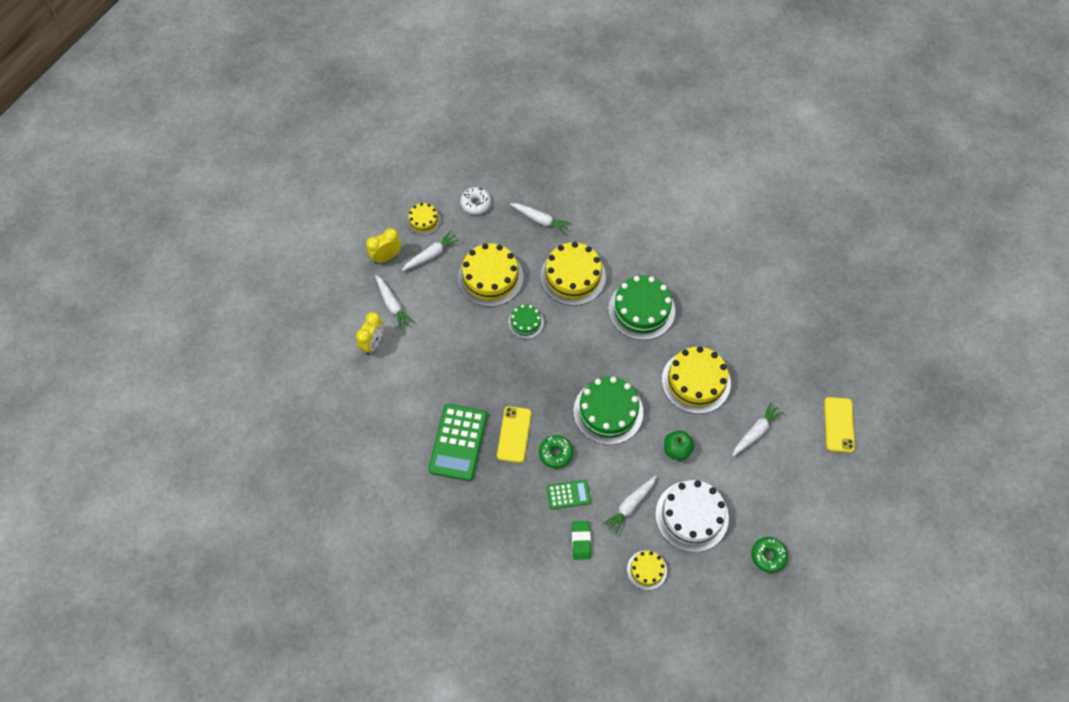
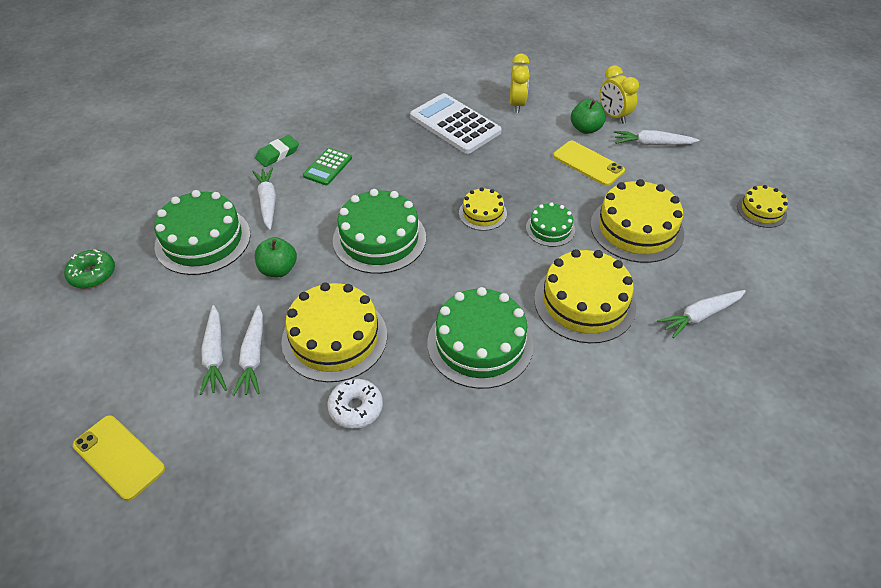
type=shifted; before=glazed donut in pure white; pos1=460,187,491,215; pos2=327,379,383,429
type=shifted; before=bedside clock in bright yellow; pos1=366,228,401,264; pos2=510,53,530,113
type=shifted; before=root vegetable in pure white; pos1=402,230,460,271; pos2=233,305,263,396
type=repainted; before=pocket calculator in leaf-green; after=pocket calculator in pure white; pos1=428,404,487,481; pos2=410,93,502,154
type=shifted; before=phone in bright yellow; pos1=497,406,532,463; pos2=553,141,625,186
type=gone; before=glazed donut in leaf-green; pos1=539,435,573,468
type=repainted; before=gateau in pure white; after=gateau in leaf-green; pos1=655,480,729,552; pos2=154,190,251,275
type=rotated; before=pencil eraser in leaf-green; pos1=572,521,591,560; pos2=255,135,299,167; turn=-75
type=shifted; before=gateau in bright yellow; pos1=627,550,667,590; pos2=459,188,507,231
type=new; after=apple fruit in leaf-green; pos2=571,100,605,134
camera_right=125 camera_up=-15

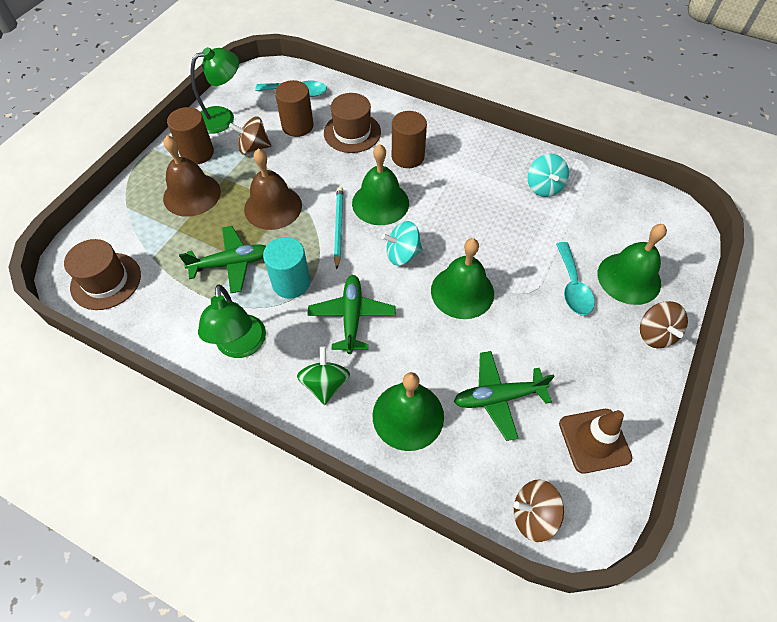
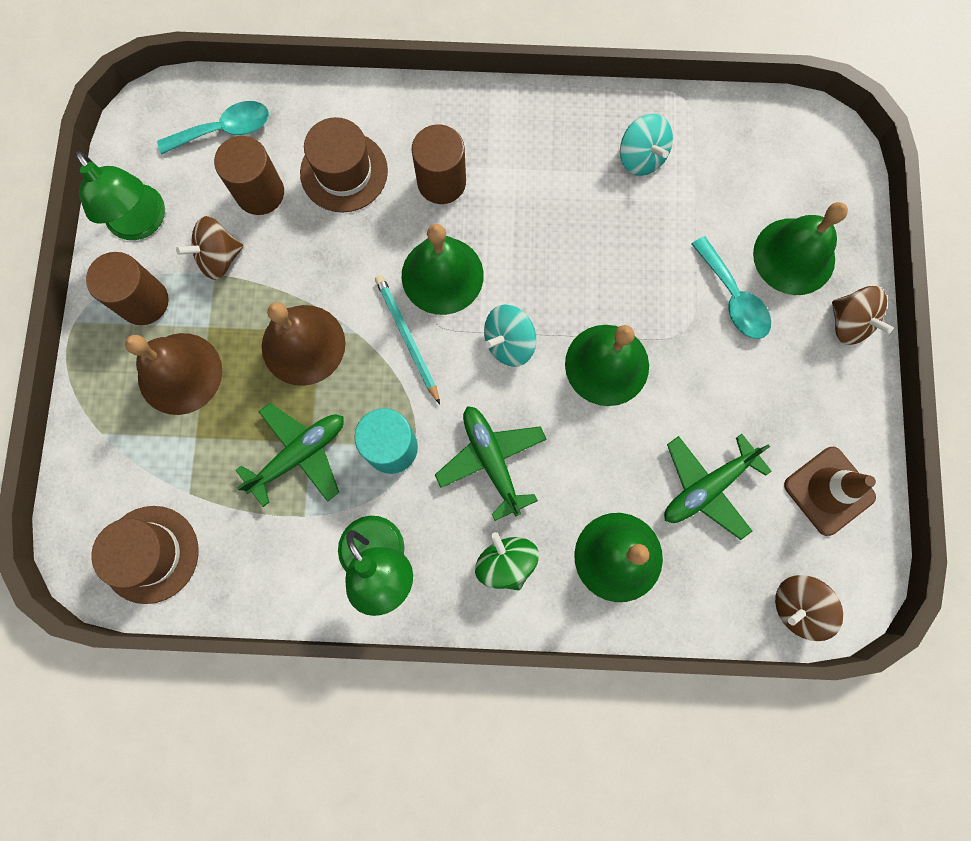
type=rotated; before=desk lamp in leaf-green; pos1=190,47,239,134; pos2=76,152,165,240; turn=105
camera_right=-25 camera_up=20

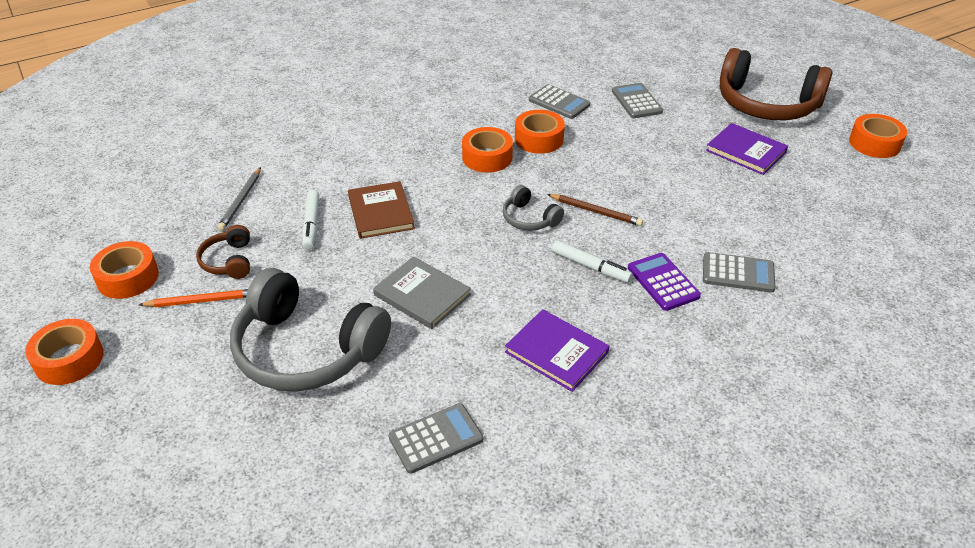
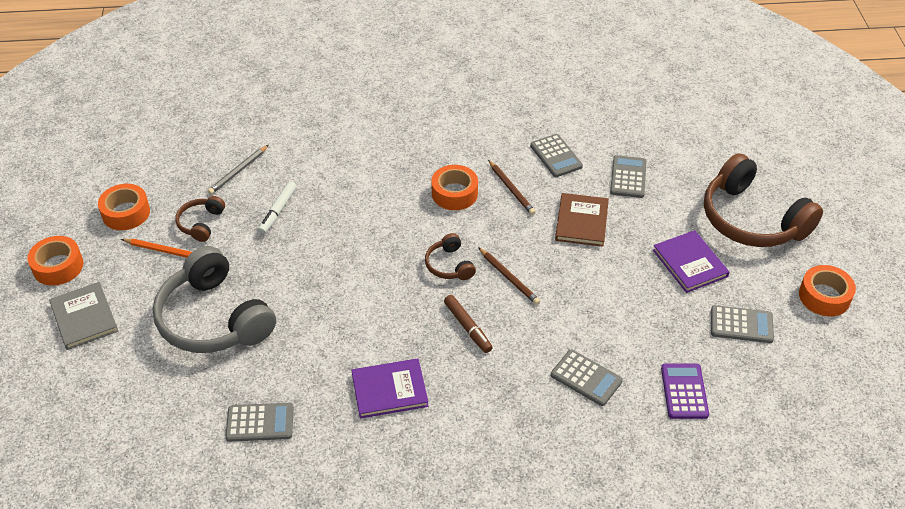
type=swapped; before=tape in orange; after=pencil in brown; pos1=515,110,565,154; pos2=488,160,536,215
type=shifted; before=hardcover in brown; pos1=348,181,415,239; pos2=555,193,609,247
type=repainted; before=headset in gray; after=headset in brown; pos1=503,185,564,231; pos2=425,233,476,280
type=repainted; before=felt pen in pure white; after=felt pen in brown; pos1=552,241,633,283; pos2=444,295,493,353
type=shifted; before=pocket calculator in violet; pos1=628,253,701,311; pos2=661,364,709,419
type=shifted; before=hardcover in gray; pos1=373,256,471,329; pos2=49,282,118,350
type=rotated; before=hardcover in violet; pos1=505,309,609,392; pos2=352,358,428,419; turn=-75
type=new; after=pocket calculator in gray; pos2=711,305,774,343
camera_right=25 camera_up=5

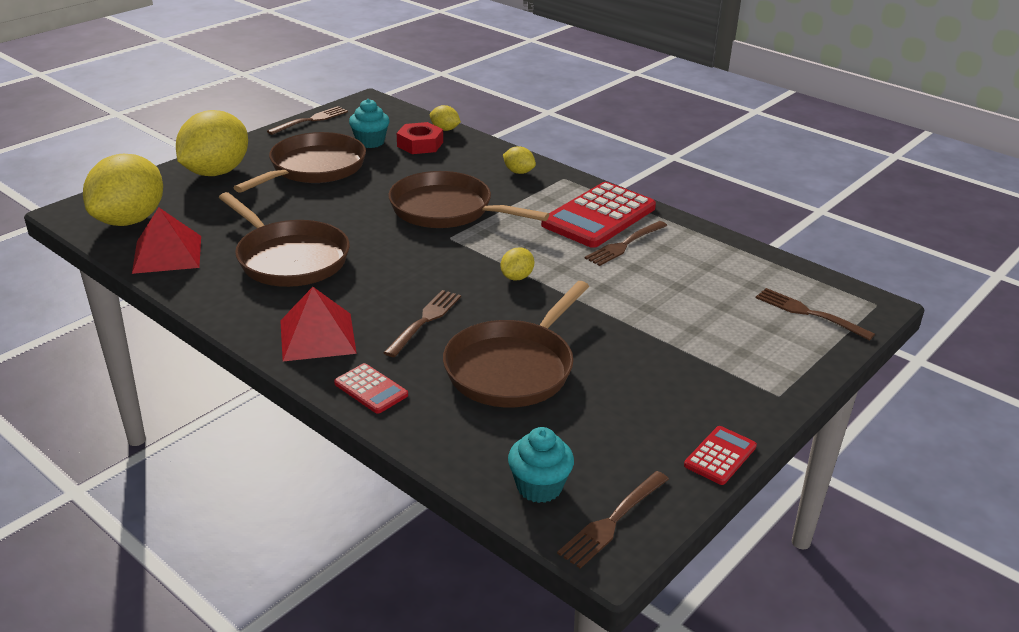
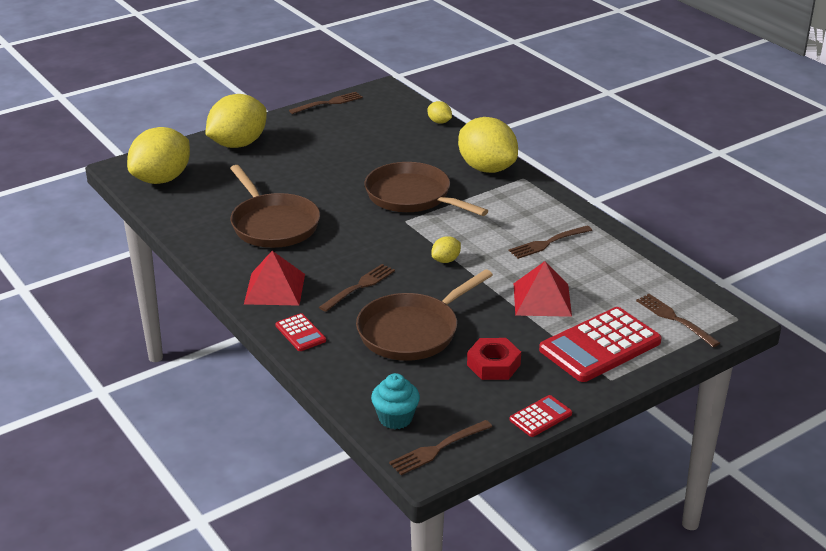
type=gone; before=cupcake in aqua; pos1=349,99,390,148
type=shifted; before=nut in scarlet; pos1=397,122,443,154; pos2=467,338,521,380
type=gone; before=frying pan in brown; pos1=233,132,366,193
type=scaled; before=toy lemon in bright yellow; pos1=503,146,536,174; pos2=458,117,518,173; scale=2.32
type=shifted; before=pocket calculator in scarlet; pos1=541,182,656,248; pos2=539,307,662,382
type=shifted; before=solid pyramid in scarlet; pos1=132,207,201,274; pos2=514,261,572,317
camera_right=15 camera_up=0

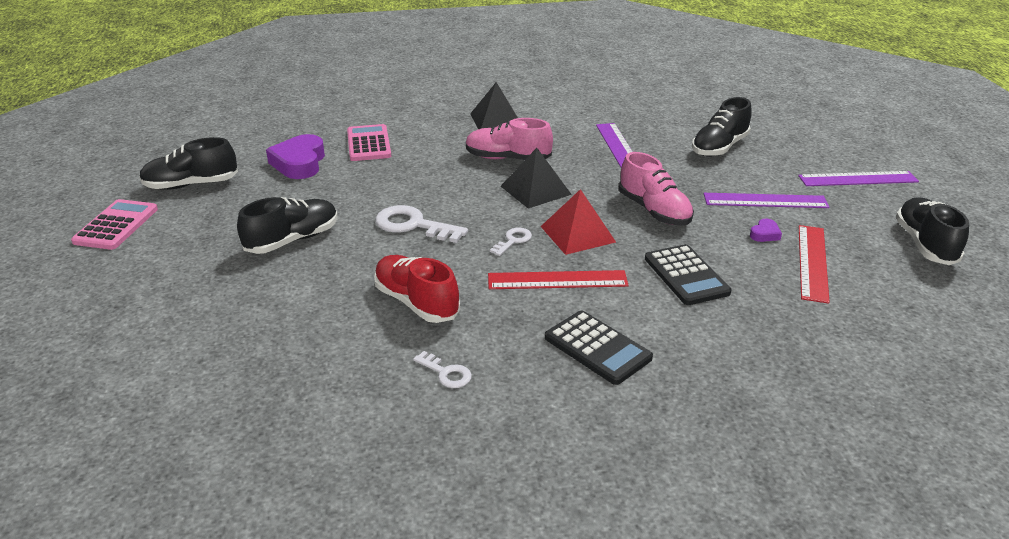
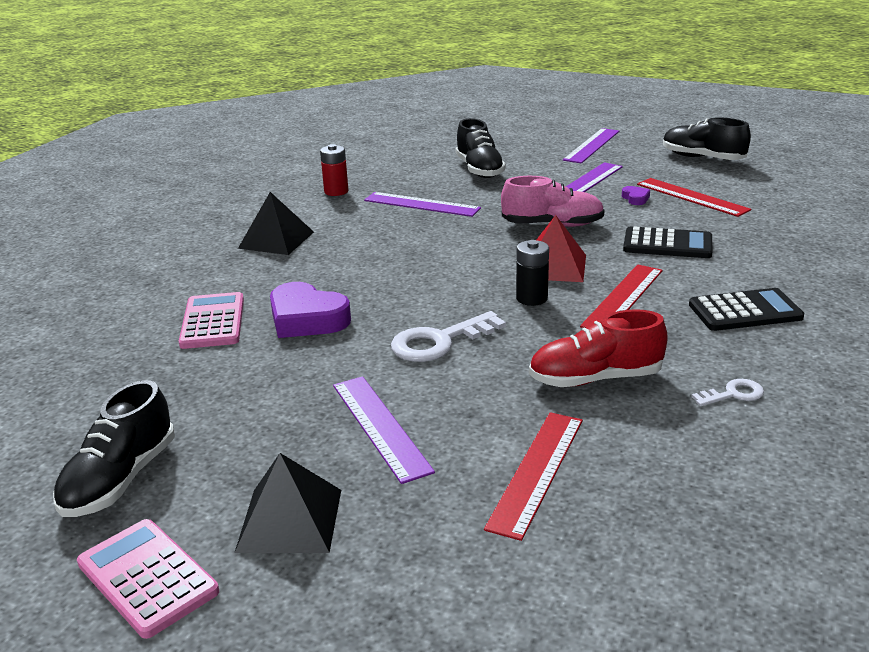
type=gone; before=lace-up shoe in rosy; pos1=466,118,553,160
type=rotated; before=pocket calculator in rosy; pos1=347,124,391,161; pos2=179,292,244,349; turn=60
type=shifted; before=heart in violet; pos1=266,134,325,179; pos2=270,282,351,338
type=shifted; before=solid pyramid in black; pos1=501,148,572,209; pos2=234,453,341,553
type=swapped; before=lace-up shoe in black; after=straightedge in violet; pos1=237,197,338,254; pos2=333,376,435,484
type=swapped; before=key in pure white; after=AA battery in black; pos1=490,228,532,256; pos2=516,240,549,306
type=new; after=AA battery in scarlet; pos2=320,144,348,196
type=new; after=straightedge in scarlet; pos2=484,412,583,541
camera_right=-55 camera_up=-5

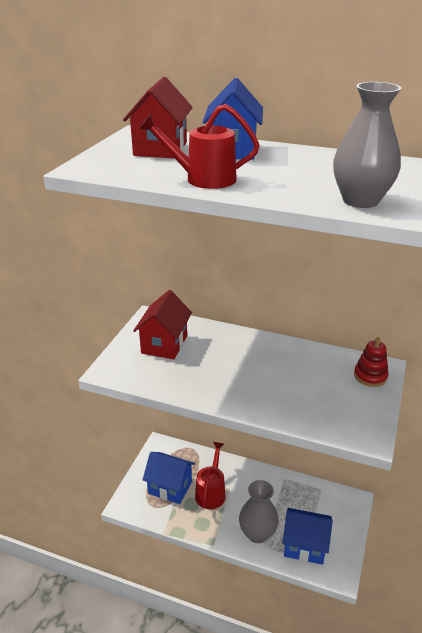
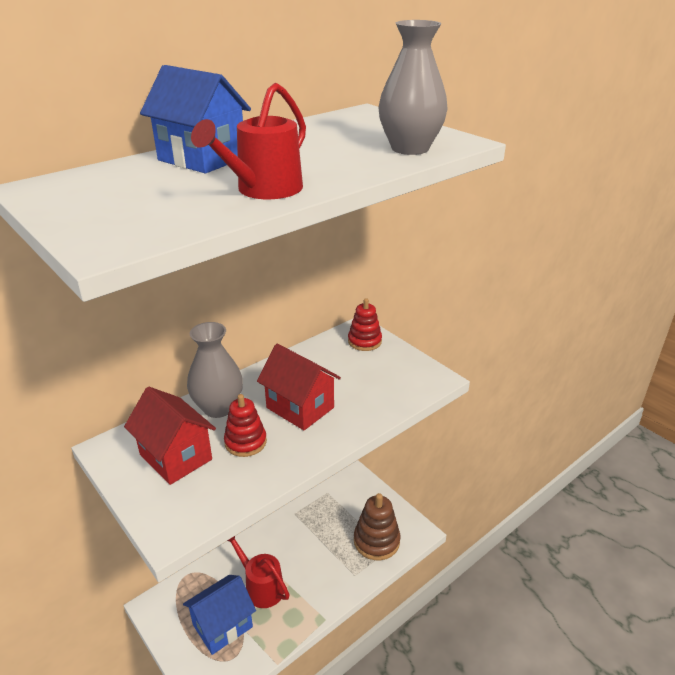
type=shifted; before=house in scarlet; pos1=123,77,193,159; pos2=257,344,341,430
type=shifted; before=tall vase in gray; pos1=239,480,279,543; pos2=187,322,243,418
type=swapped; before=house in royal blue; after=stacking rings in brown; pos1=282,508,333,565; pos2=354,493,400,560
type=new; after=stacking rings in scarlet; pos2=224,394,267,457
camera_right=-60 camera_up=0

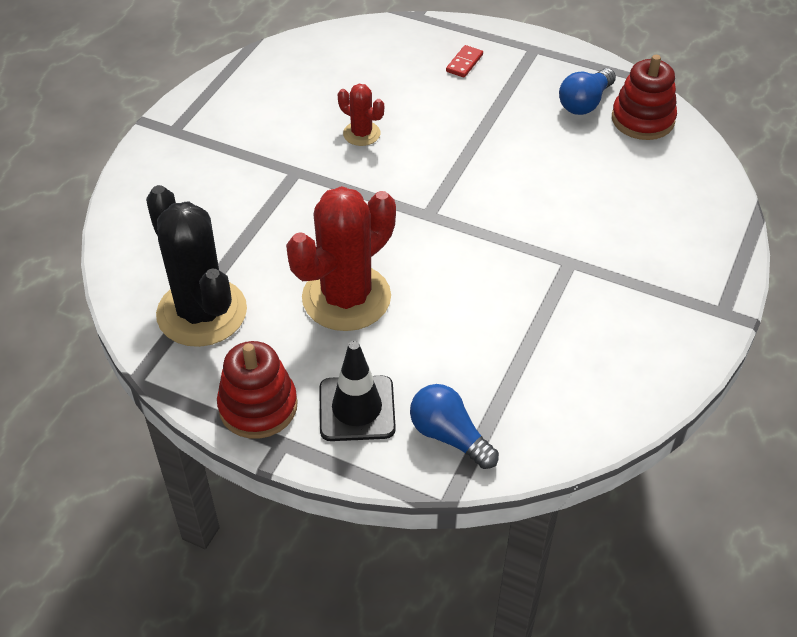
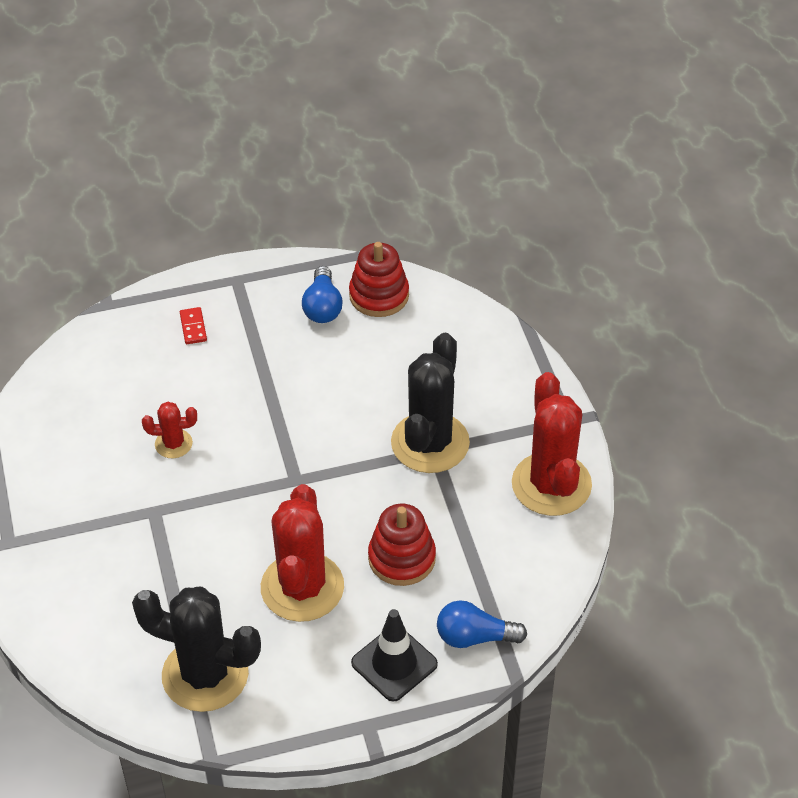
type=shifted; before=stacking rings in scarlet; pos1=217,341,298,439; pos2=368,504,436,586
type=new; after=cactus in black; pos2=391,333,470,473
type=new; after=cactus in scarlet; pos2=512,372,592,516
camera_right=-40 camera_up=0

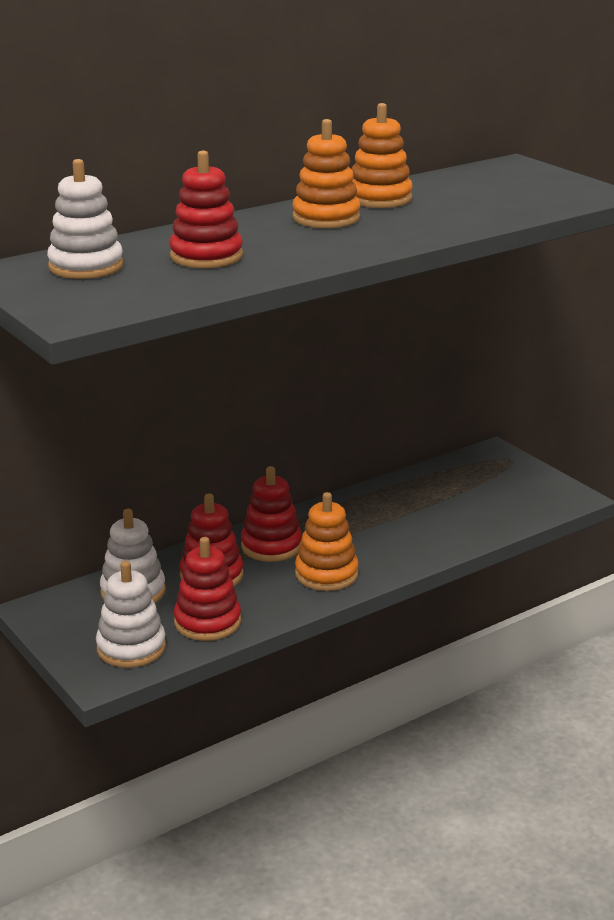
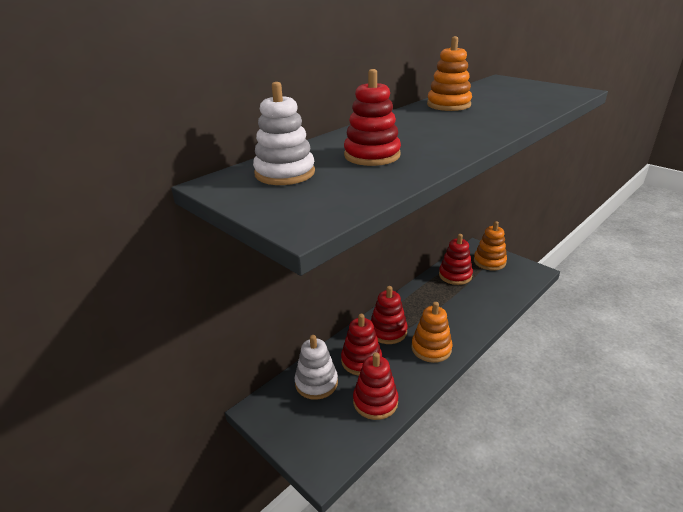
type=shifted; before=stacking rings in orange; pos1=292,119,360,228; pos2=474,221,507,271
type=gone; before=stacking rings in pure white; pos1=96,561,166,668
type=new; after=stacking rings in scarlet; pos2=439,234,473,285
camera_right=-10 camera_up=5

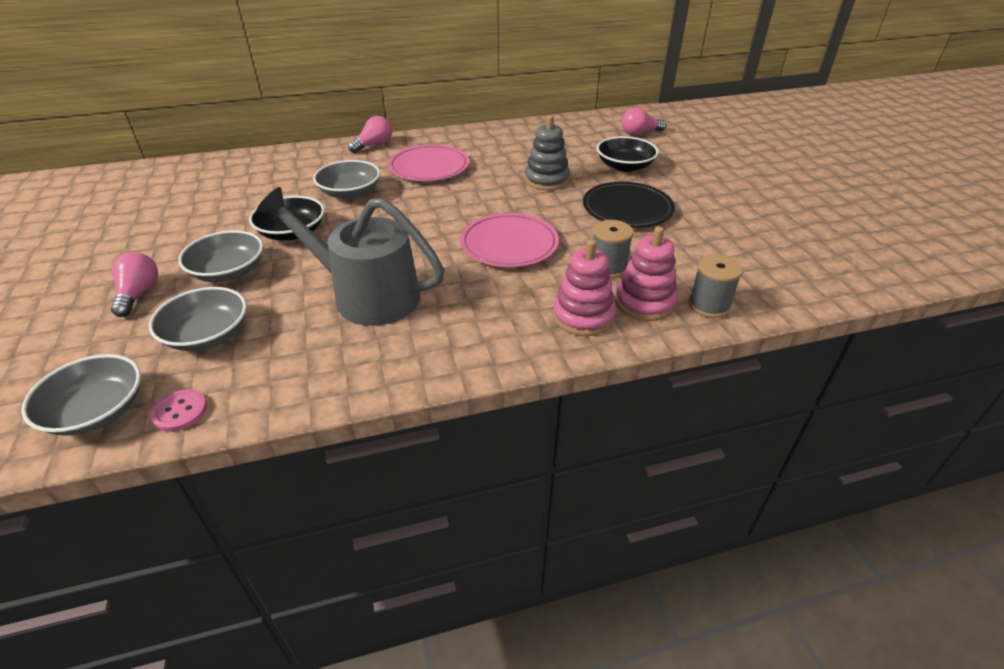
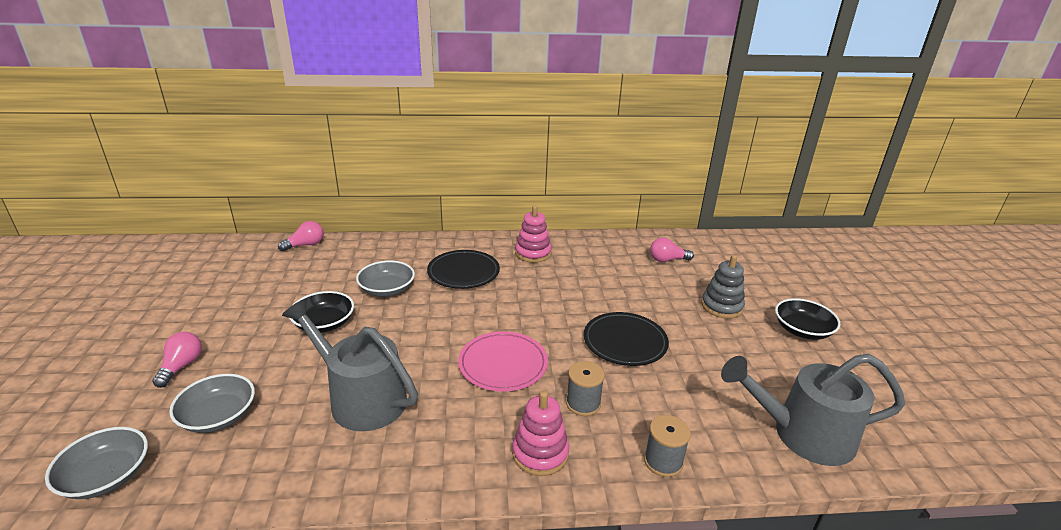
type=shifted; before=stacking rings in gray; pos1=525,115,570,190; pos2=701,255,745,318
type=shifted; before=bulb in rosy; pos1=348,116,392,153; pos2=278,221,323,251
type=shifted; before=bowl in black; pos1=597,136,659,172; pos2=775,298,840,340
type=repainted; before=flat dish in rosy; after=flat dish in black; pos1=388,144,469,181; pos2=427,250,500,289
type=shifted; before=stacking rings in rosy; pos1=615,226,677,321; pos2=515,206,551,263
type=gone; before=bowl in gray; pos1=178,230,263,282
type=gone; before=button in rosy; pos1=150,389,207,432
type=new; after=watering pot in gray; pos2=721,354,905,466
camera_right=10 camera_up=-10

